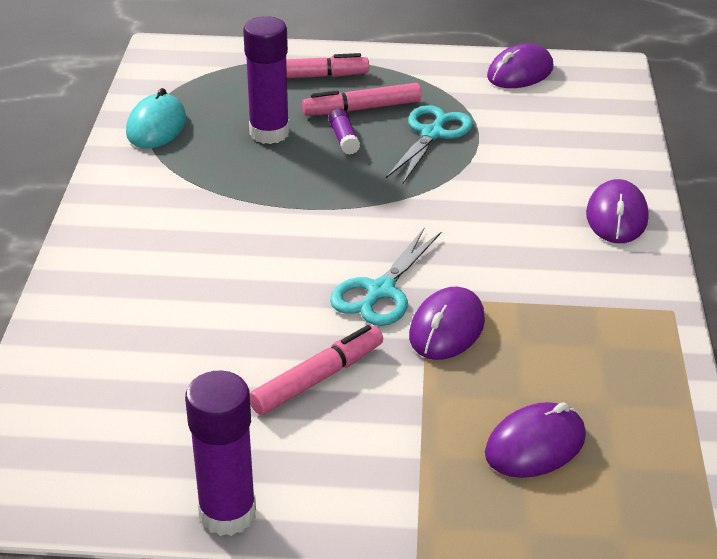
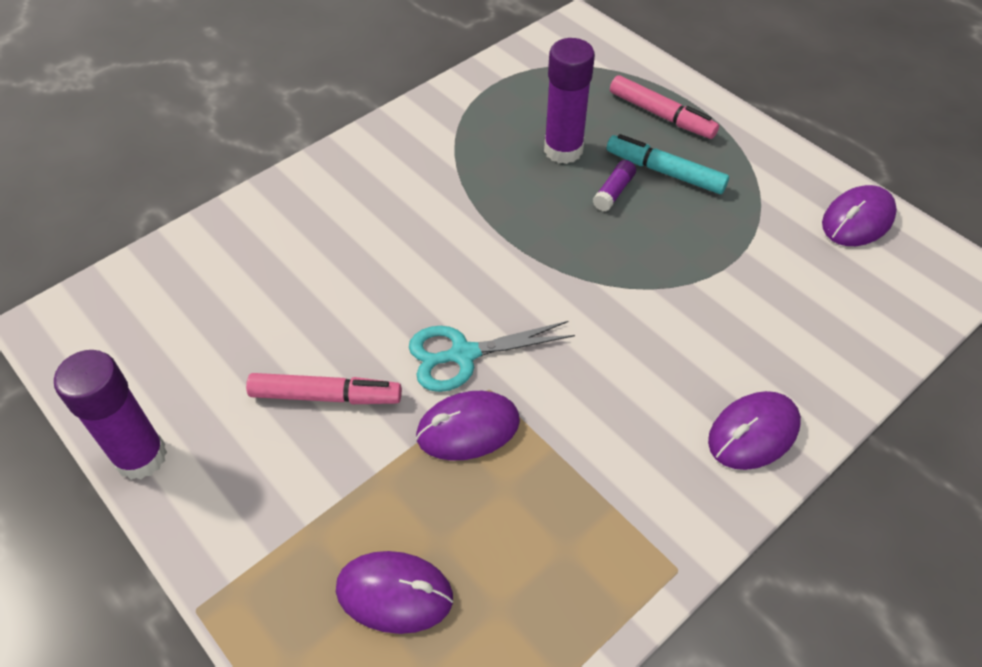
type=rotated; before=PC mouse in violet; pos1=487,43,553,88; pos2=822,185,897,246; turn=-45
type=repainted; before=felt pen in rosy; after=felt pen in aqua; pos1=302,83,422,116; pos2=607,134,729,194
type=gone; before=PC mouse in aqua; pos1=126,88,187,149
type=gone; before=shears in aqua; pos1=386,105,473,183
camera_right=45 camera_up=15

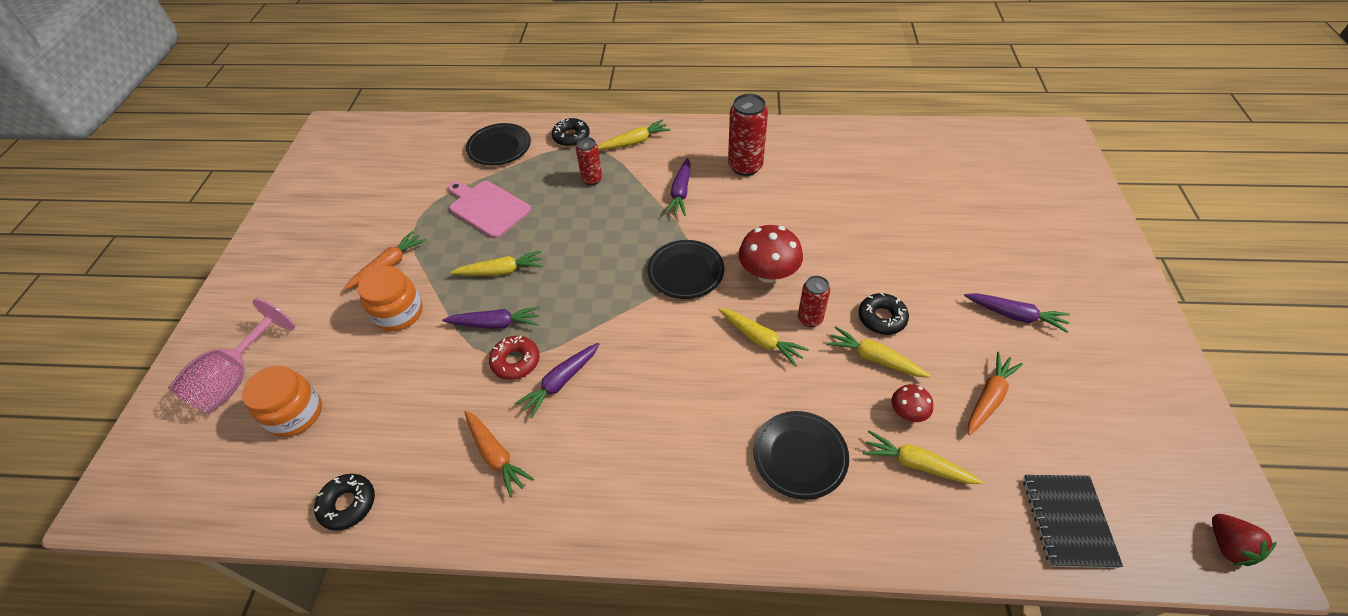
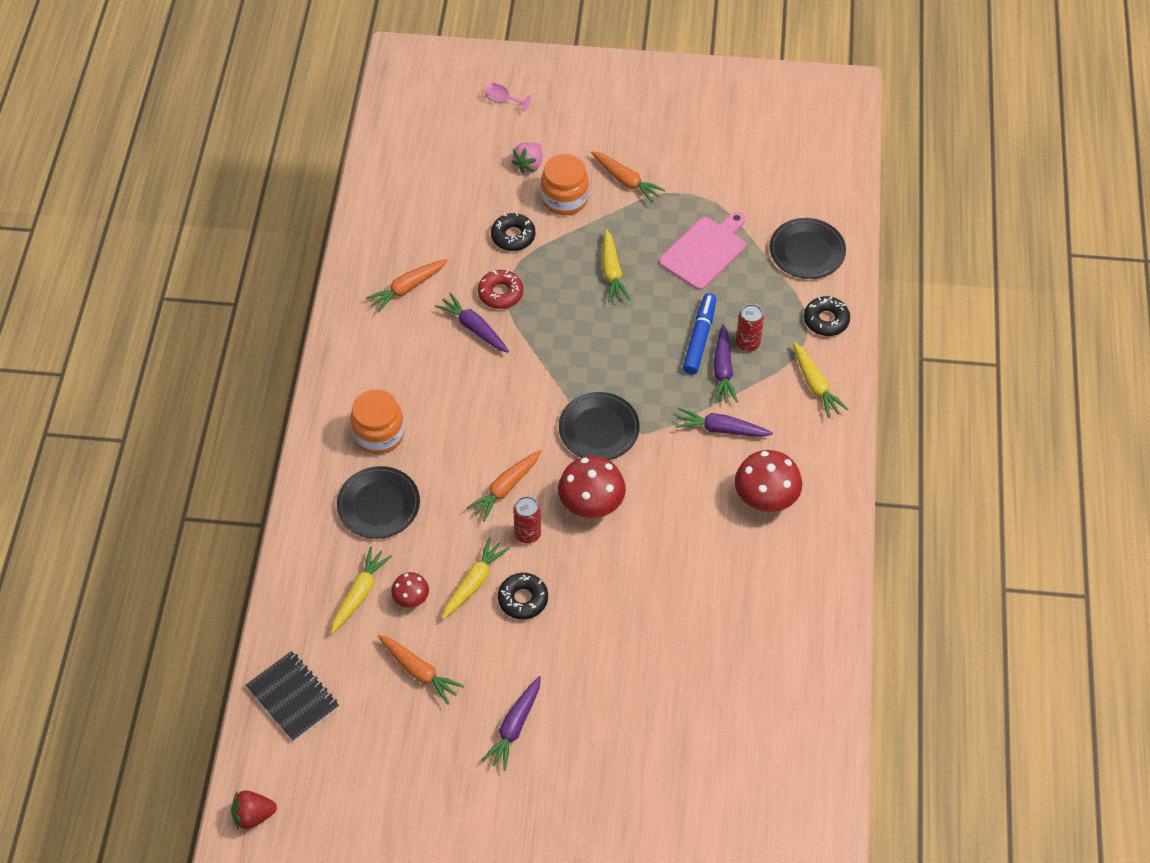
type=swapped; before=can in scarlet; after=mushroom in scarlet; pos1=728,94,768,176; pos2=735,450,802,512
type=scaled; before=goblet in rosy; pos1=168,298,295,414; pos2=485,82,531,112; scale=0.45
type=shifted; before=root vegetable in violet; pos1=442,306,540,329; pos2=714,324,738,403
type=repainted; before=root vegetable in bright yellow; after=root vegetable in orange; pos1=719,308,809,367; pos2=466,450,541,522
type=shifted; before=preserve jar in orange; pos1=242,365,322,437; pos2=350,389,404,454
type=shifted; before=glazed donut in black; pos1=314,474,375,531; pos2=491,213,535,251
type=rotated; before=notebook in black; pos1=1023,475,1123,568; pos2=246,651,339,742; turn=45
type=new; after=strawberry in rosy; pos2=512,142,543,173
type=new; after=felt pen in royal blue; pos2=683,293,716,374
camera_right=90 camera_up=5

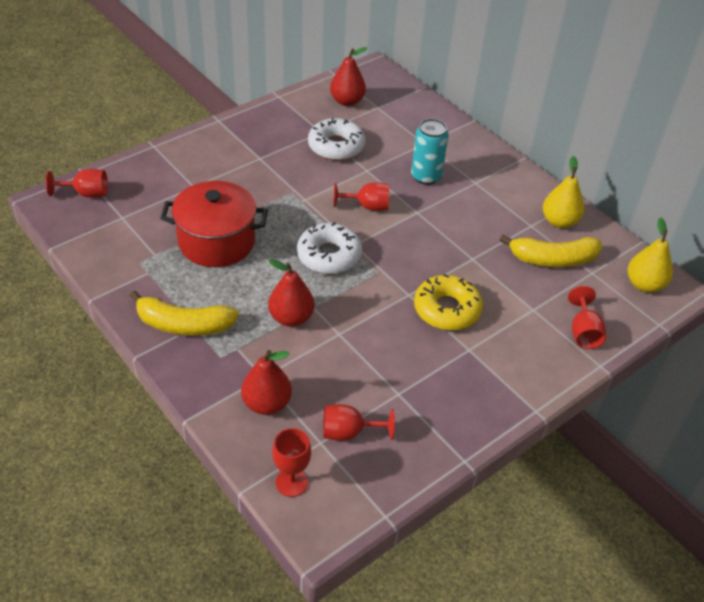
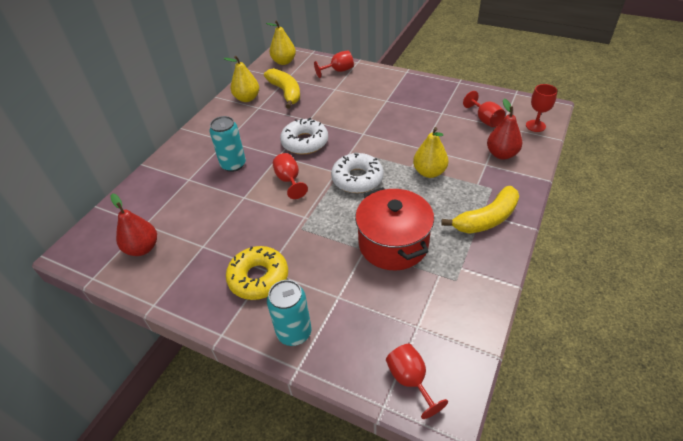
type=shifted; before=glazed donut in pure white; pos1=308,118,365,161; pos2=280,118,328,155
type=repainted; before=toy pear in scarlet; after=toy pear in bright yellow; pos1=268,259,315,327; pos2=413,127,448,178
type=shifted; before=glazed donut in bright yellow; pos1=414,274,483,330; pos2=226,246,288,300
type=rotated; before=banana fruit in bright yellow; pos1=129,290,239,336; pos2=441,186,519,234; turn=75
type=new; after=can in aqua; pos2=267,280,312,346
camera_right=-110 camera_up=0

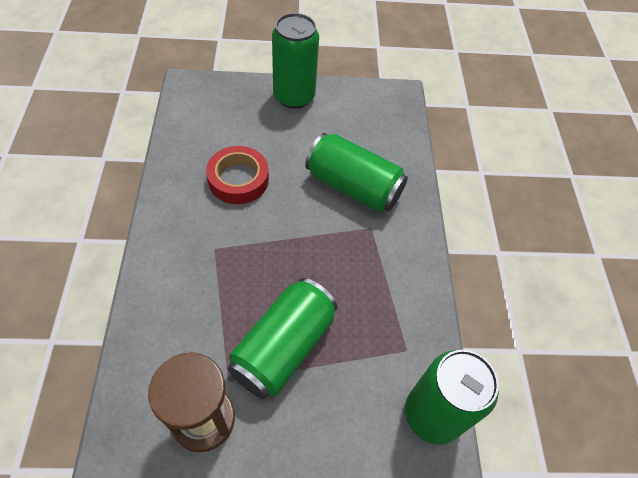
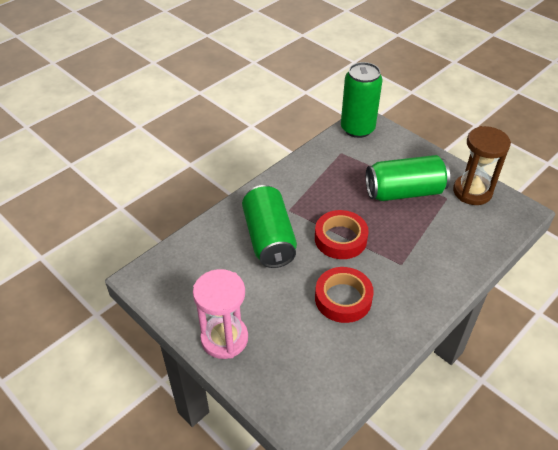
type=swapped; before=can in leaf-green; after=sandglass in rosy; pos1=272,13,319,109; pos2=193,269,248,359
type=new; after=tape in scarlet; pos2=315,210,369,259
camera_right=-130 camera_up=-10

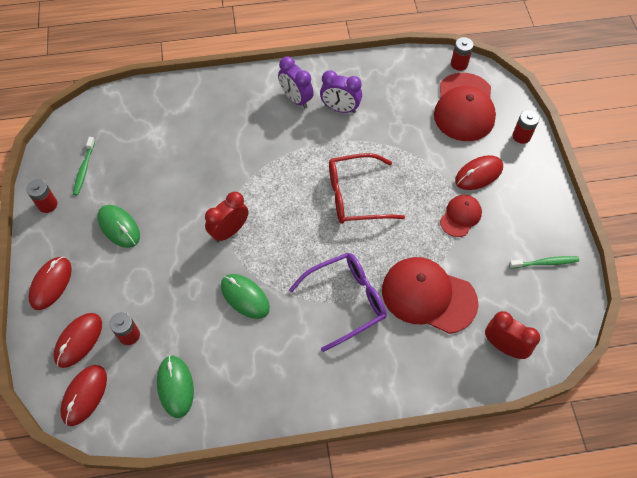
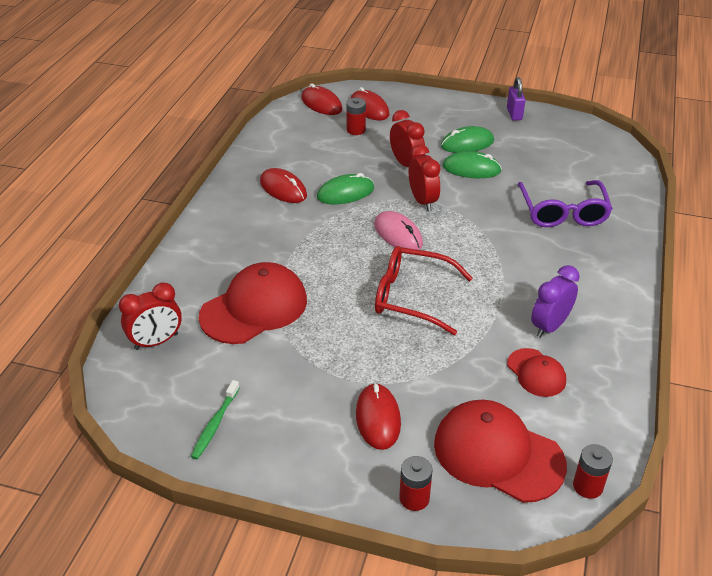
type=gone; before=bedside clock in violet; pos1=278,56,314,109
type=gone; before=tooth brush in leaf-green; pos1=73,137,95,195
type=rotated; before=spectacles in scarlet; pos1=329,153,405,224; pos2=375,246,473,335; turn=-90
type=swapped; before=AA battery in scarlet; after=padlock in violet; pos1=26,179,58,213; pos2=507,77,525,121
type=shifted; before=peaked cap in scarlet; pos1=440,195,482,237; pos2=507,348,566,397
type=shifted; before=spectacles in violet; pos1=289,252,387,352; pos2=517,180,613,227
type=shifted; before=PC mouse in scarlet; pos1=28,257,72,310; pos2=260,168,307,203
type=shifted; before=PC mouse in leaf-green; pos1=157,355,194,418; pos2=443,151,502,178
type=new; after=bedside clock in scarlet; pos2=390,110,425,167
type=new; after=PC mouse in rosy; pos2=374,211,423,250
camera_right=115 camera_up=-20

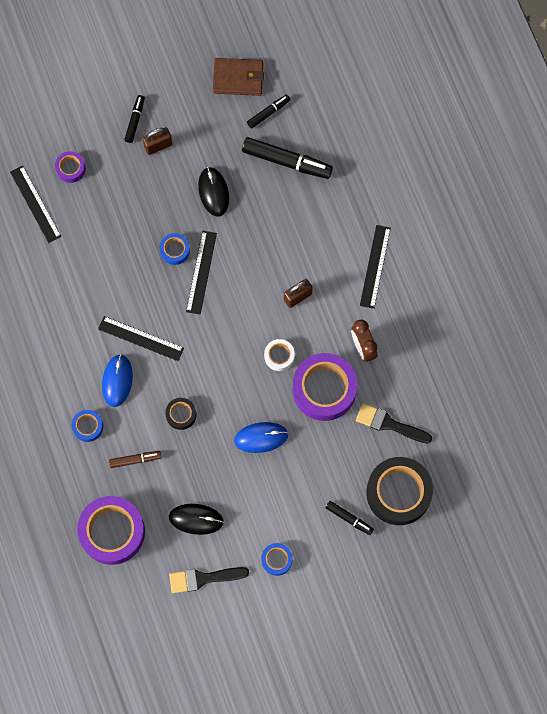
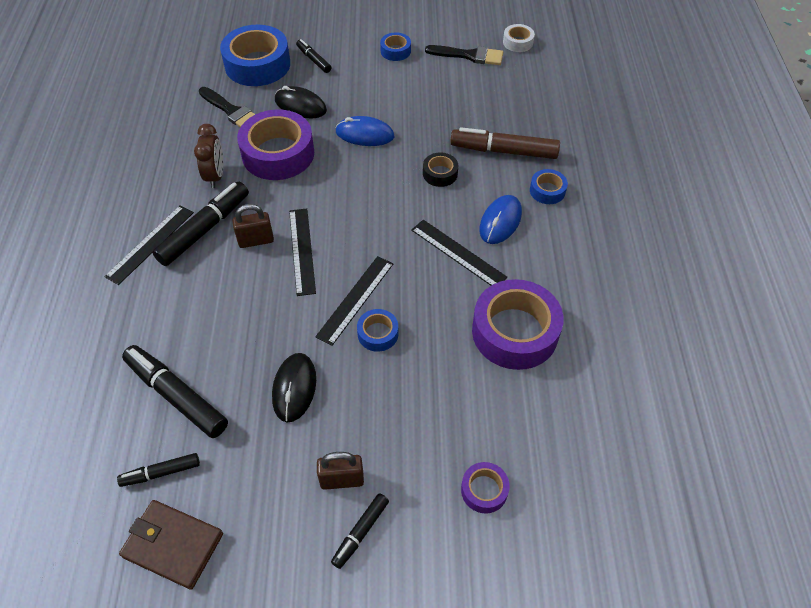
type=shifted; before=straightedge in black; pos1=10,165,61,243; pos2=289,209,316,296
type=shifted; before=tape in pure white; pos1=264,339,295,371; pos2=503,24,535,52
type=scaled; before=felt pen in brown; pos1=109,451,162,468; pos2=450,127,560,159; scale=1.83
type=repainted; before=tape in black; after=tape in royal blue; pos1=366,457,433,525; pos2=220,25,290,86
type=shifted; before=tape in violet; pos1=77,496,145,565; pos2=472,279,563,370
type=shifted; before=PC mouse in black; pos1=169,504,224,535; pos2=275,86,327,118
type=new; after=felt pen in black; pos2=152,182,249,266
camera_right=-160 camera_up=-20

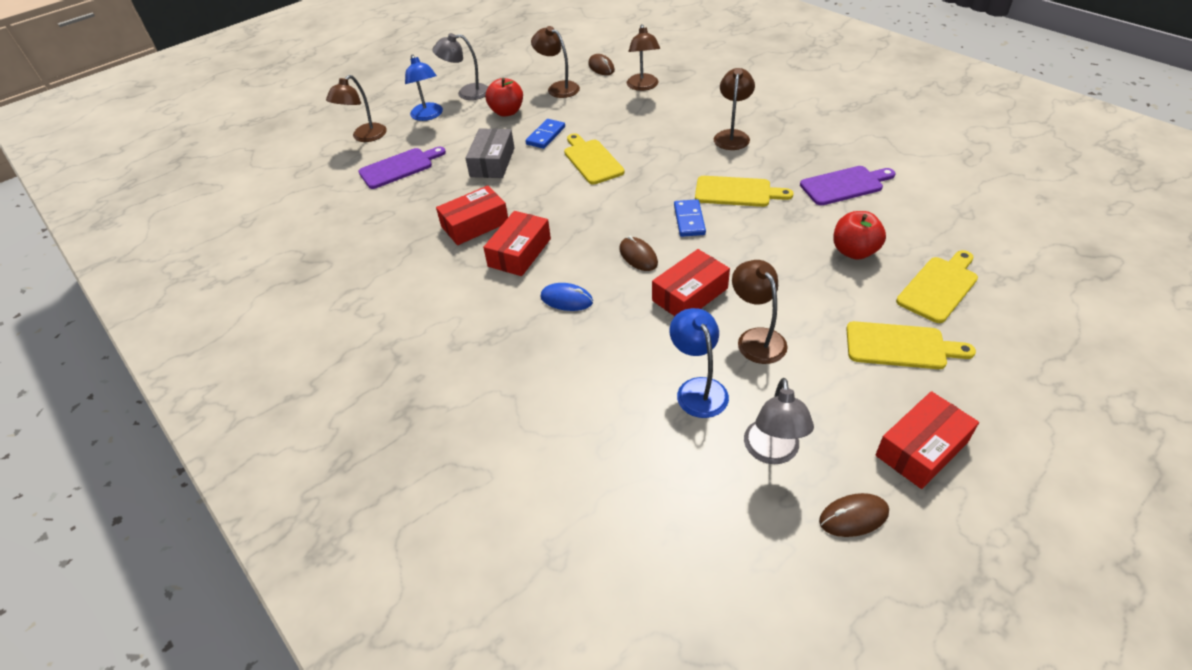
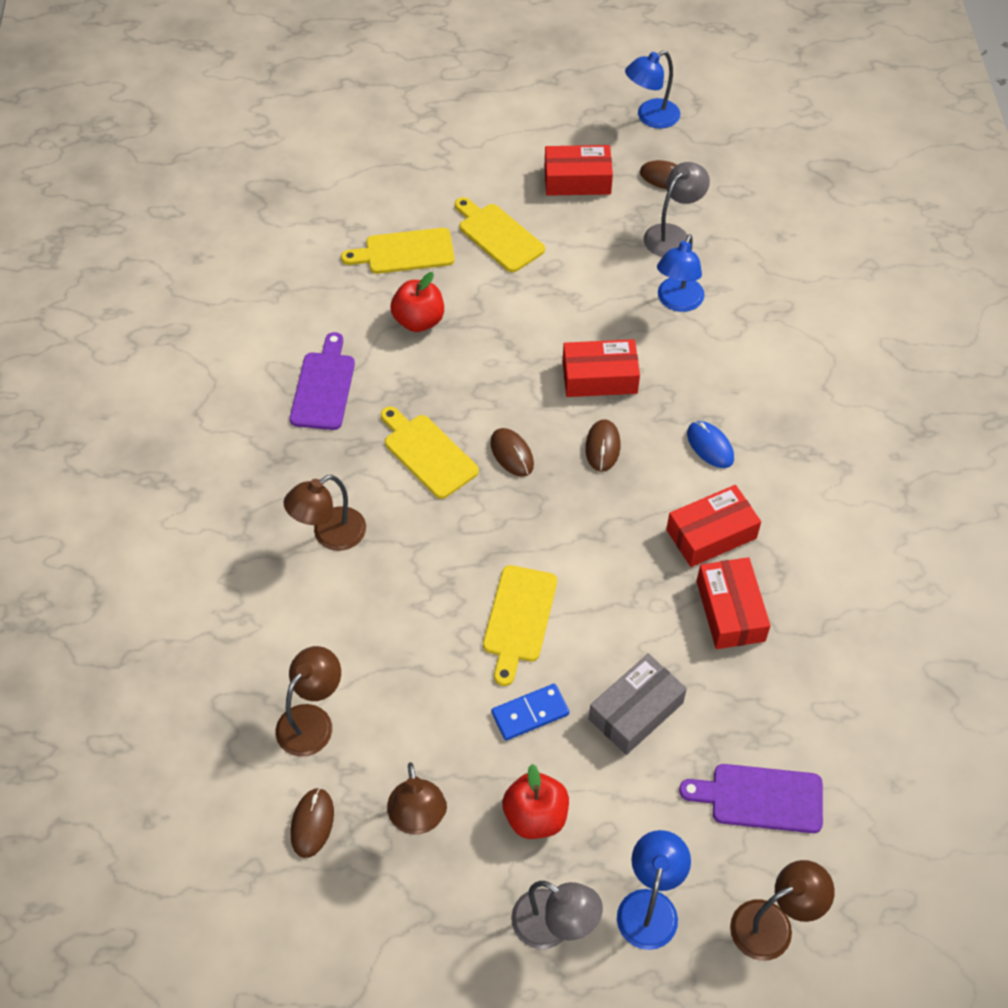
type=rotated; before=bread board in violet; pos1=800,166,895,206; pos2=290,332,355,430; turn=75
type=rotated; before=package in scarlet; pos1=436,186,508,245; pos2=696,557,771,649; turn=75
type=swapped; before=domino in royal blue; after=PC mouse in brown; pos1=674,199,706,237; pos2=490,428,534,477
type=gone; before=desk lamp in brown; pos1=732,260,788,364
type=new; after=desk lamp in royal blue; pos2=625,50,680,129
camera_right=-145 camera_up=10

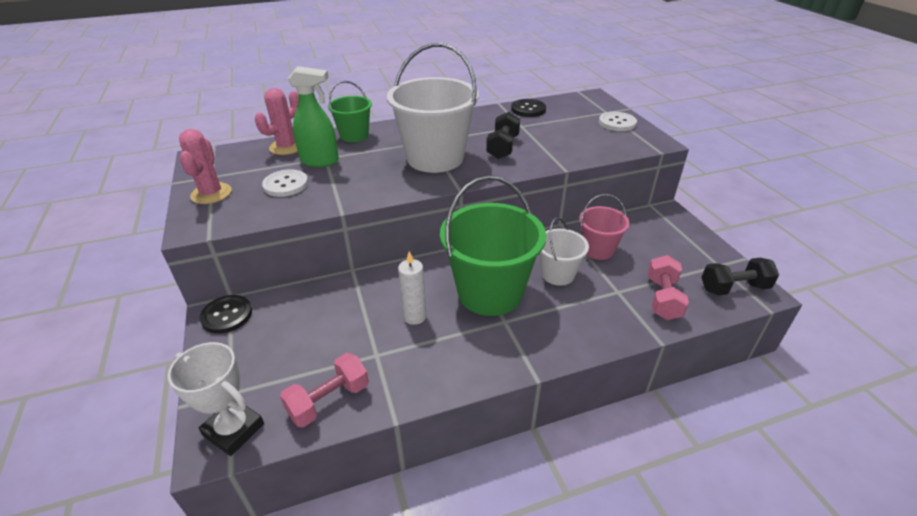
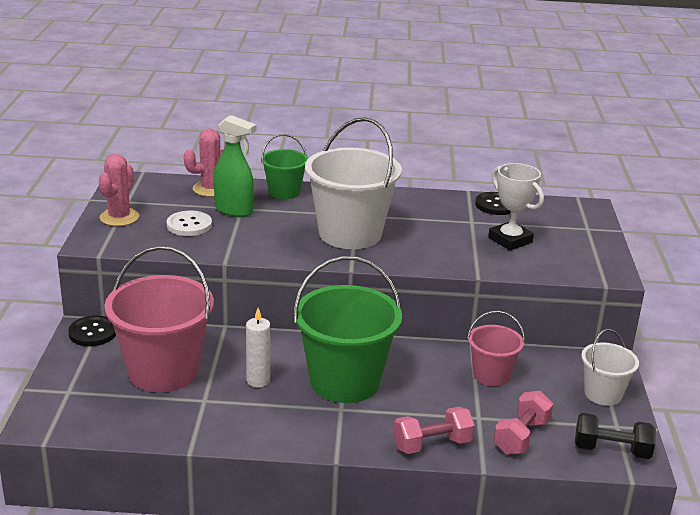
type=gone; before=dumbbell in black; pos1=486,112,520,159
type=gone; before=button in pure white; pos1=599,112,637,131
type=shifted; before=pail in pure white; pos1=539,217,589,286; pos2=581,329,639,406
type=shifted; before=trophy in pure white; pos1=168,342,264,456; pos2=488,163,544,251
type=shifted; before=dumbbell in rosy; pos1=280,353,369,427; pos2=394,407,475,454
type=new; after=pail in rosy; pos2=104,246,214,392
camera_right=20 camera_up=-10

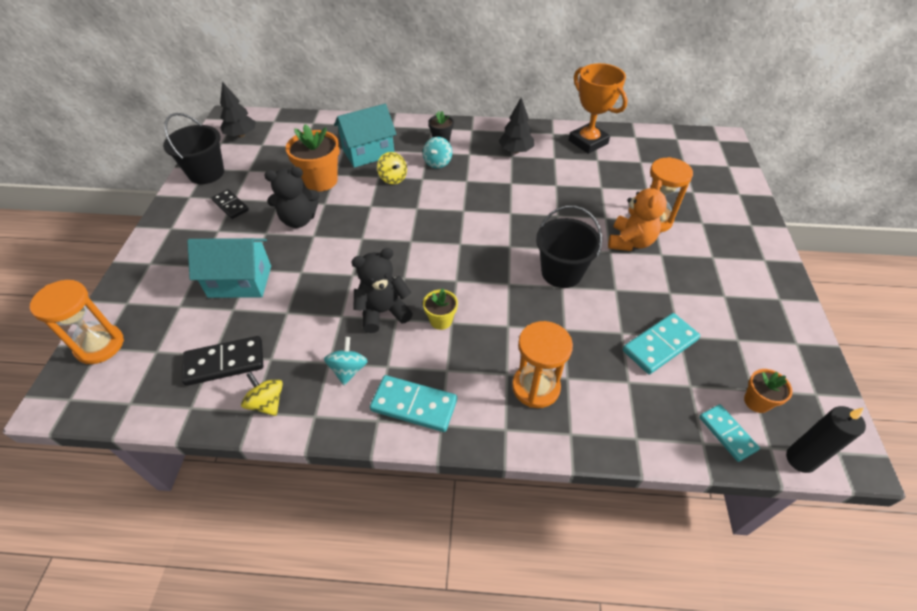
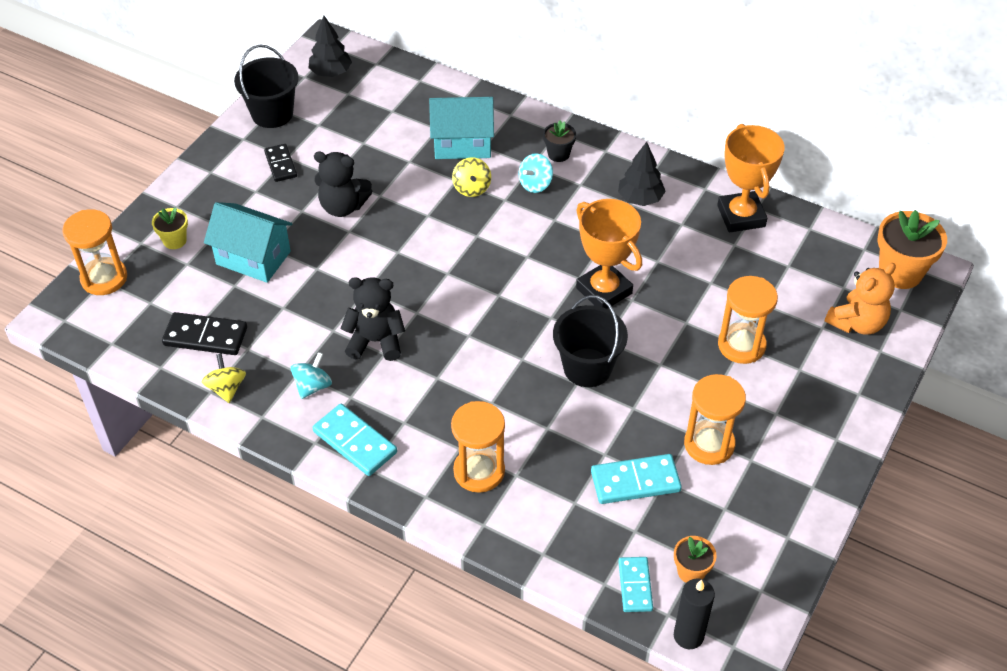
type=shifted; before=plant pot in orange; pos1=286,124,340,191; pos2=878,210,947,289
type=shifted; before=teddy in orange; pos1=608,180,667,251; pos2=825,263,896,335
type=shifted; before=plant pot in bright yellow; pos1=423,288,458,330; pos2=152,207,188,249
type=new; after=trophy in orange; pos2=576,199,642,309
type=new; after=sandglass in orange; pos2=684,374,746,465
camera_right=25 camera_up=0

